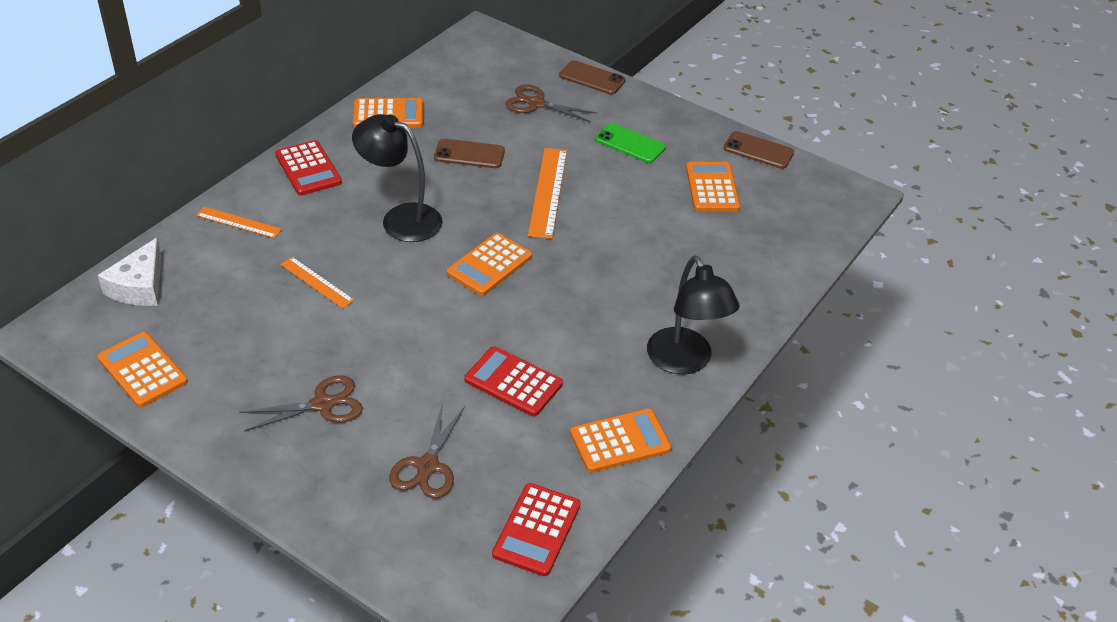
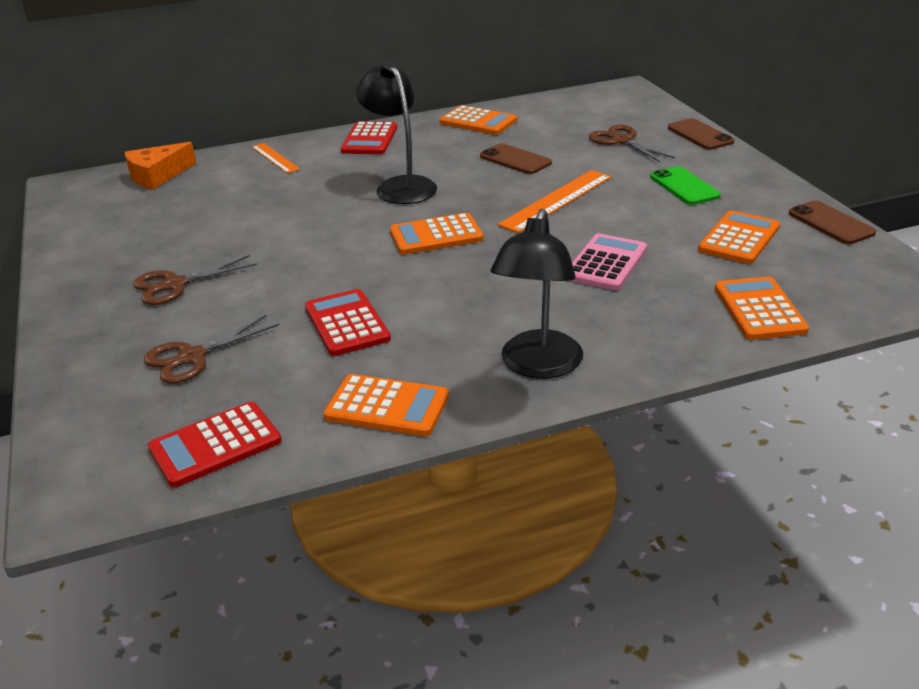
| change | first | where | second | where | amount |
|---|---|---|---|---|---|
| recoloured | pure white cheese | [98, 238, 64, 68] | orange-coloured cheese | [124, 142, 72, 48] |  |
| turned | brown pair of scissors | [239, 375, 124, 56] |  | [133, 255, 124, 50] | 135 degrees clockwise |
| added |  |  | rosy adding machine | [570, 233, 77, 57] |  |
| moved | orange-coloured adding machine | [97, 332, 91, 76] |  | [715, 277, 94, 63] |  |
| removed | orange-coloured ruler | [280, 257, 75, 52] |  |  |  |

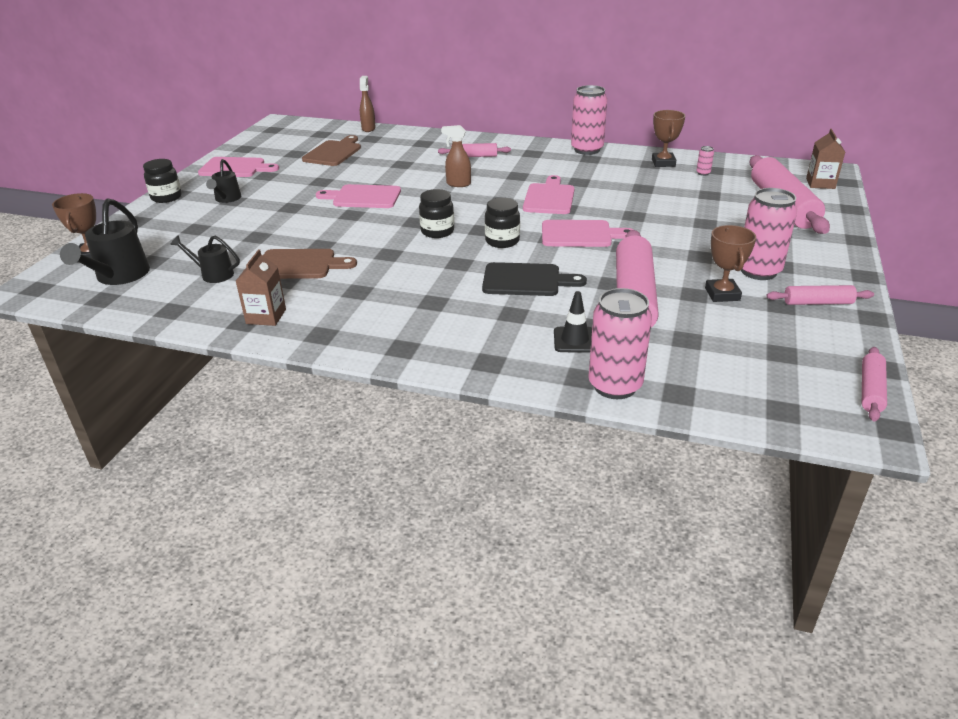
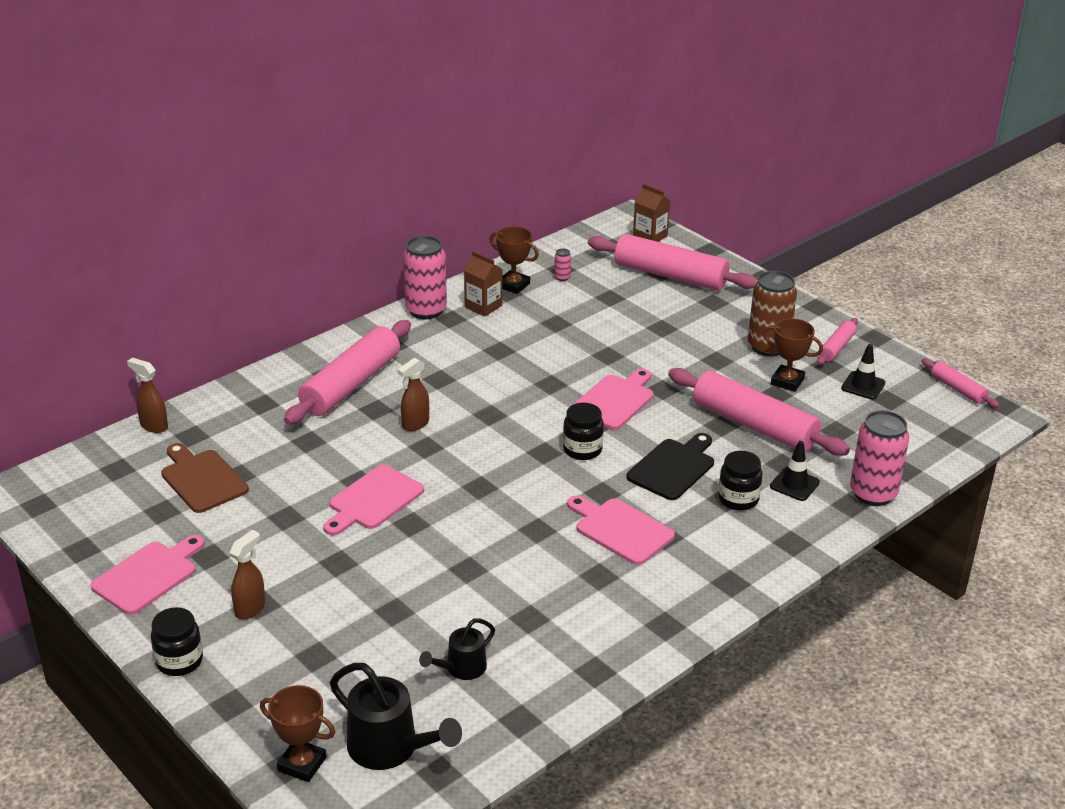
| change | first | where | second | where | amount |
|---|---|---|---|---|---|
| replaced | black sprinkling can | [206, 159, 35, 44] | brown spray cleaner | [230, 530, 35, 89] |  |
| resized | rosy pastry roller | [438, 143, 73, 14] |  | [284, 320, 127, 105] | x2.05 |
| moved | brown juice carton | [236, 249, 50, 77] |  | [464, 251, 38, 66] |  |
| moved | rosy cutting board | [523, 175, 52, 39] |  | [567, 495, 108, 70] |  |
| moved | black jar | [419, 189, 35, 49] |  | [718, 451, 44, 60] |  |
| recoloured | rosy tin | [741, 188, 56, 92] | brown tin | [748, 271, 49, 85] |  |
| added |  |  | black safety cone | [841, 344, 44, 55] |  |
| removed | brown cutting board | [263, 249, 94, 30] |  |  |  |

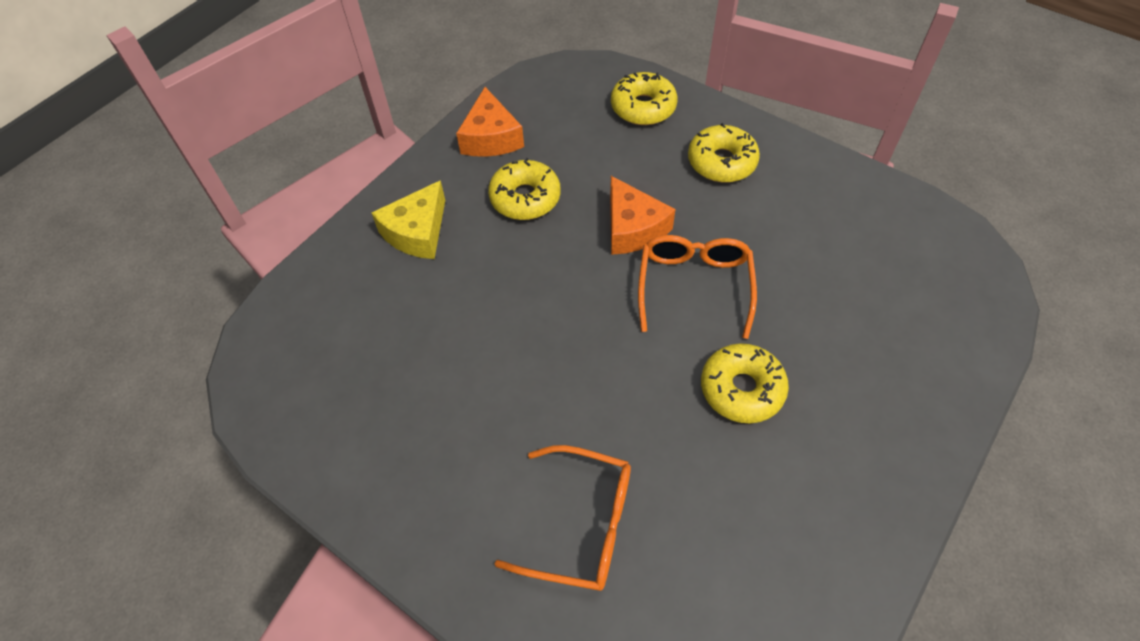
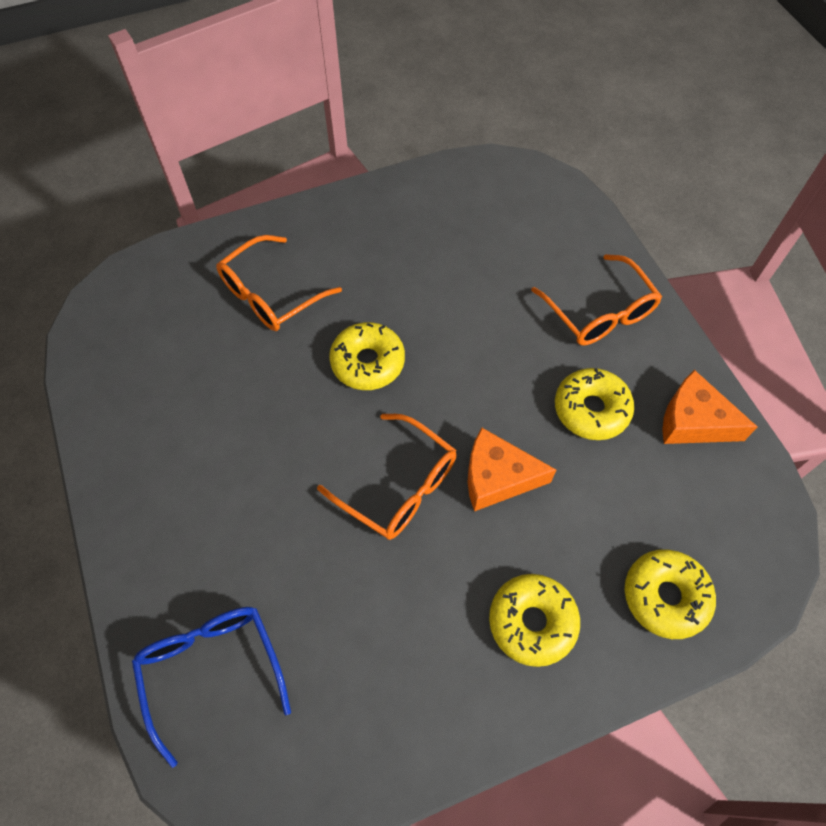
| change | first | where | second | where | amount |
|---|---|---|---|---|---|
| added |  |  | cobalt eyeglasses | [132, 607, 159, 161] |  |
| moved | golden donut | [701, 343, 88, 80] |  | [329, 322, 76, 68] |  |
| replaced | golden cheese | [372, 180, 73, 79] | orange-coloured eyeglasses | [531, 254, 131, 91] |  |

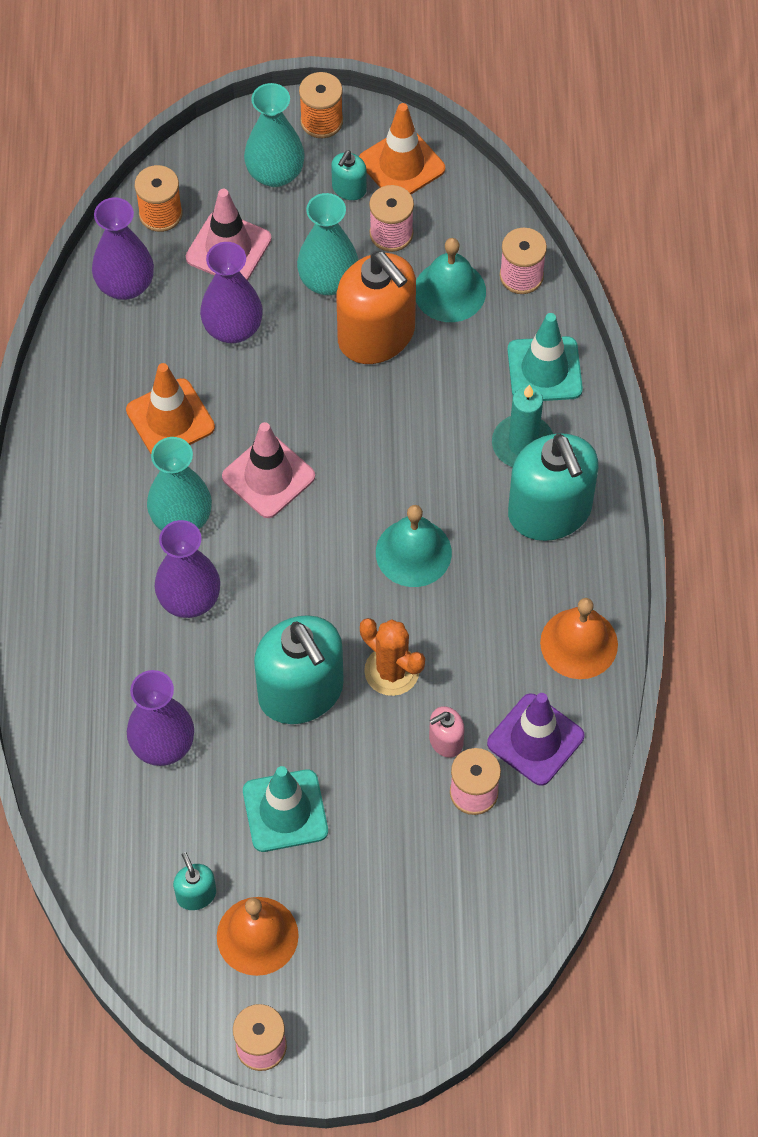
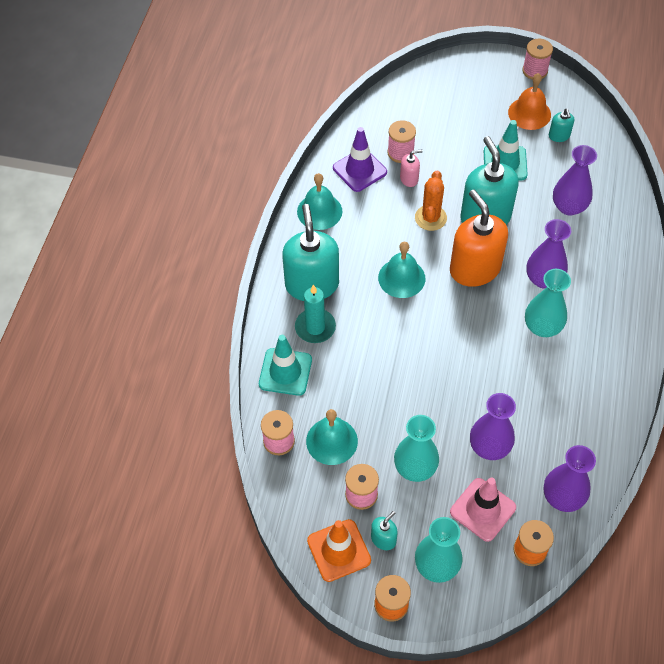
| change | first | where | second | where | amount |
|---|---|---|---|---|---|
| recoloured | orange-coloured school bell | [540, 598, 78, 81] | aqua school bell | [297, 173, 45, 57] |  |
| turned | orange-coloured saguaro cactus | [360, 618, 65, 78] |  | [415, 171, 32, 60] | 45 degrees clockwise |
| moved | orange-coloured pump bottle | [336, 251, 80, 113] |  | [450, 190, 58, 97] |  |
| removed | orange-coloured safety cone | [126, 363, 89, 91] |  |  |  |
| removed | rosy safety cone | [222, 422, 93, 96] |  |  |  |

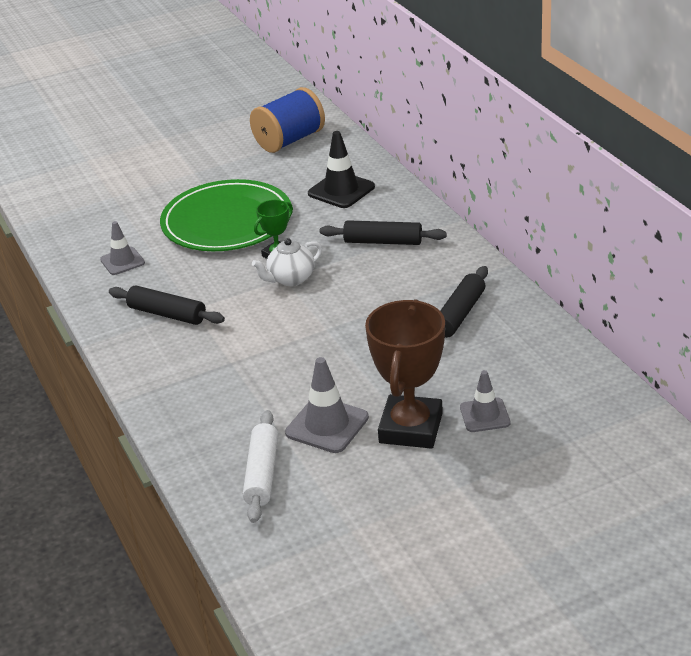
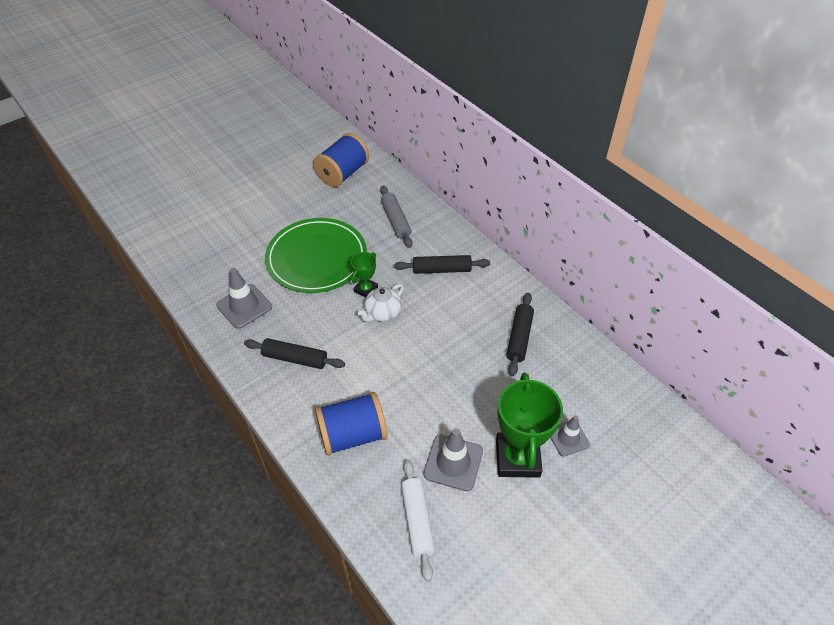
| change | first | where | second | where | amount |
|---|---|---|---|---|---|
| resized | gray safety cone | [100, 221, 45, 54] |  | [216, 268, 56, 61] | x1.50 |
| added |  |  | cobalt spool | [315, 392, 72, 64] |  |
| replaced | black safety cone | [308, 131, 67, 77] | gray pastry roller | [380, 186, 33, 62] |  |
| recoloured | brown trophy | [365, 299, 80, 150] | green trophy | [496, 373, 67, 105] |  |

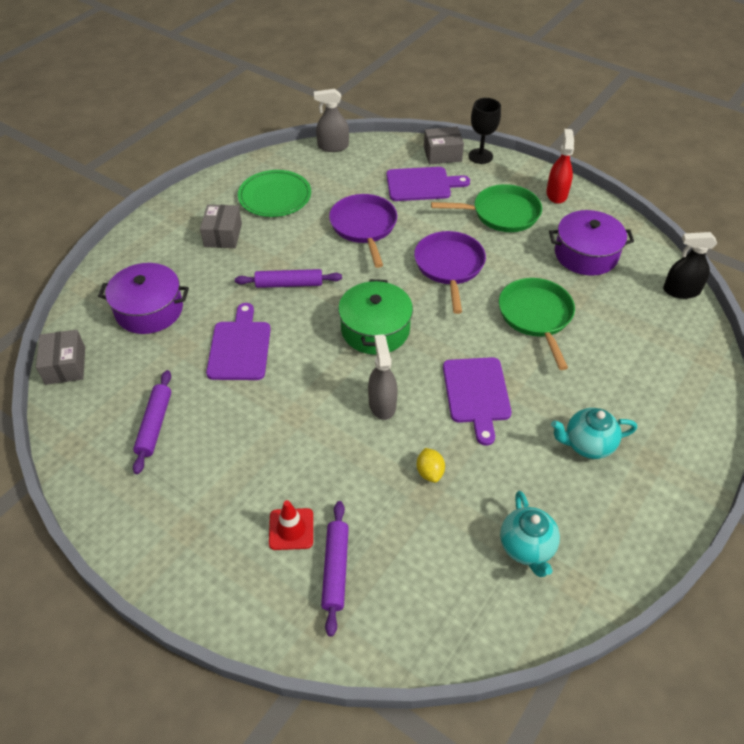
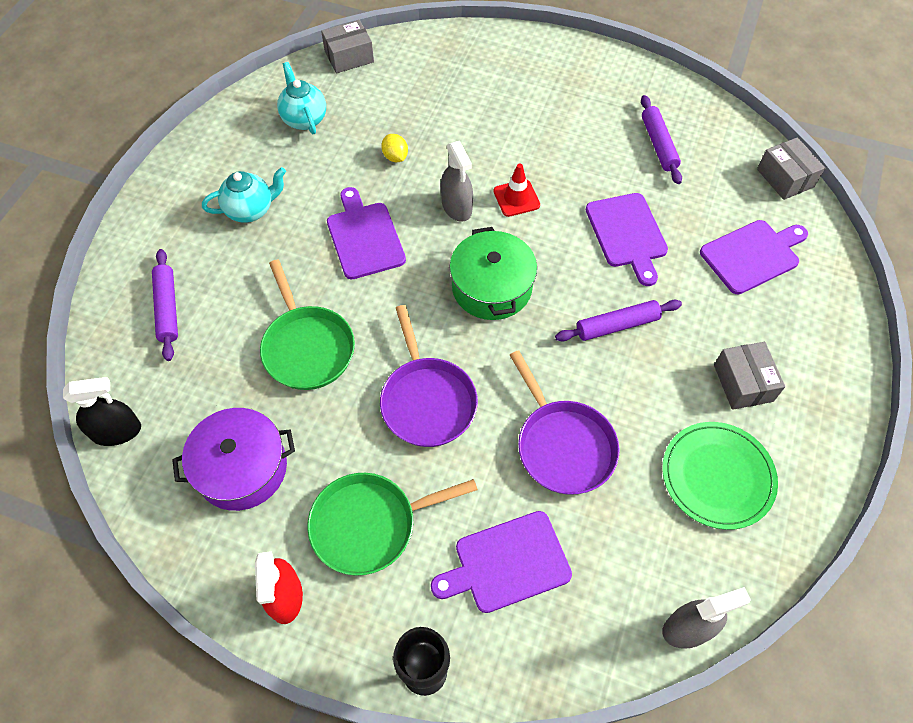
| change | first | where | second | where | amount |
|---|---|---|---|---|---|
| moved | purple pastry roller | [321, 501, 28, 136] |  | [152, 249, 26, 112] |  |
| moved | gray parcel | [424, 127, 40, 38] |  | [321, 20, 53, 53] |  |
| moved | red safety cone | [269, 500, 44, 50] |  | [493, 163, 47, 54] |  |
| replaced | purple cooking pot | [98, 263, 91, 71] | purple cutting board | [700, 220, 108, 75] |  |

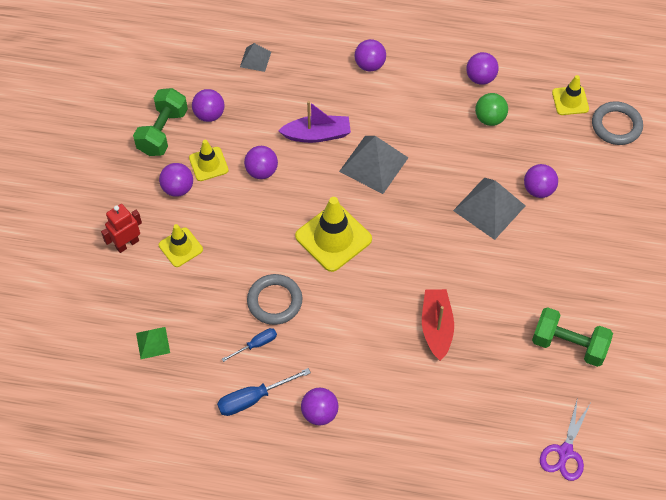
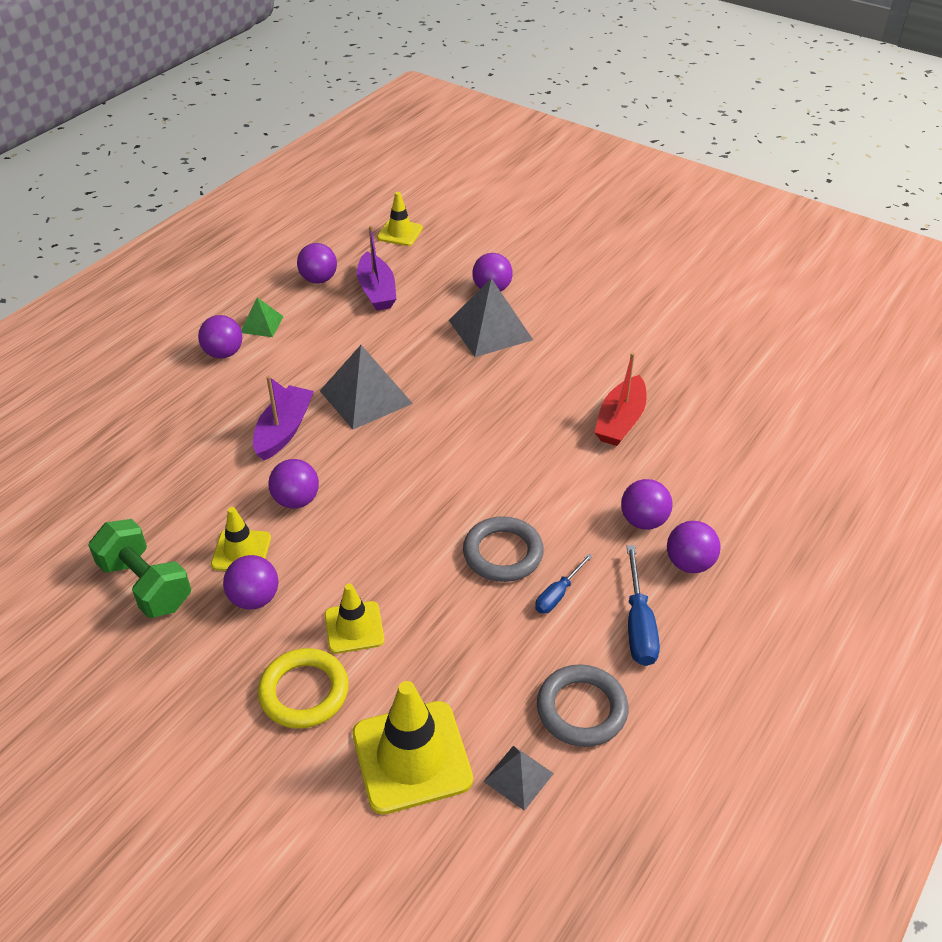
| change | first | where | second | where | amount |
|---|---|---|---|---|---|
| moved | green pyramid shape | [136, 327, 34, 32] |  | [241, 297, 43, 40] |  |
| replaced | red toy robot | [101, 204, 41, 49] | golden hoop | [258, 648, 91, 81] |  |
| moved | golden safety cone | [295, 197, 77, 75] |  | [353, 681, 120, 134] |  |
| replaced | green ball | [475, 93, 33, 33] | purple boat | [357, 226, 39, 85] |  |
| moved | gray pyramid shape | [240, 43, 31, 29] |  | [483, 746, 71, 65] |  |
| turned | cobalt screwdriver | [222, 328, 55, 34] |  | [535, 554, 58, 60] | 135 degrees counterclockwise |
| moved | gray hoop | [592, 101, 51, 44] |  | [537, 664, 92, 83] |  |
| turned | red boat | [422, 289, 32, 72] |  | [594, 352, 53, 94] | 90 degrees counterclockwise |
| moved | purple ball | [192, 89, 33, 33] |  | [621, 479, 51, 51] |  |
| removed | green free weight | [532, 307, 81, 60] |  |  |  |
| removed | purple pair of scissors | [540, 397, 50, 84] |  |  |  |

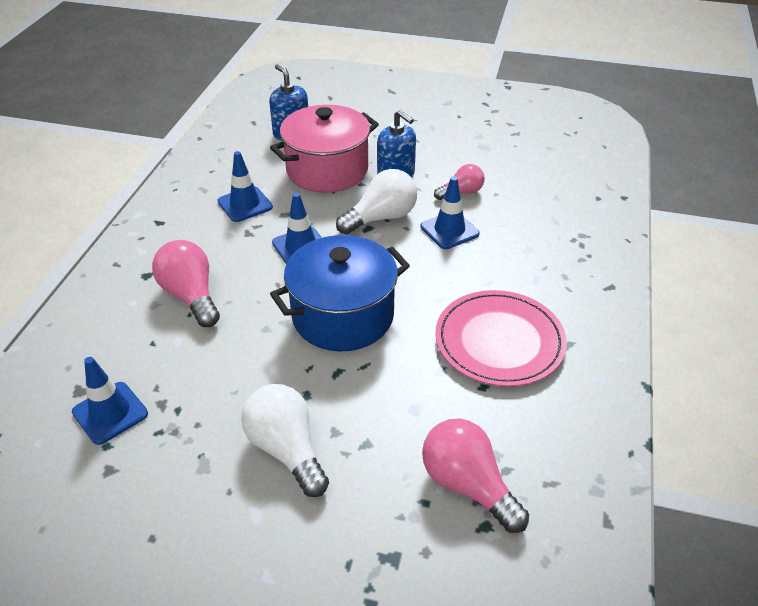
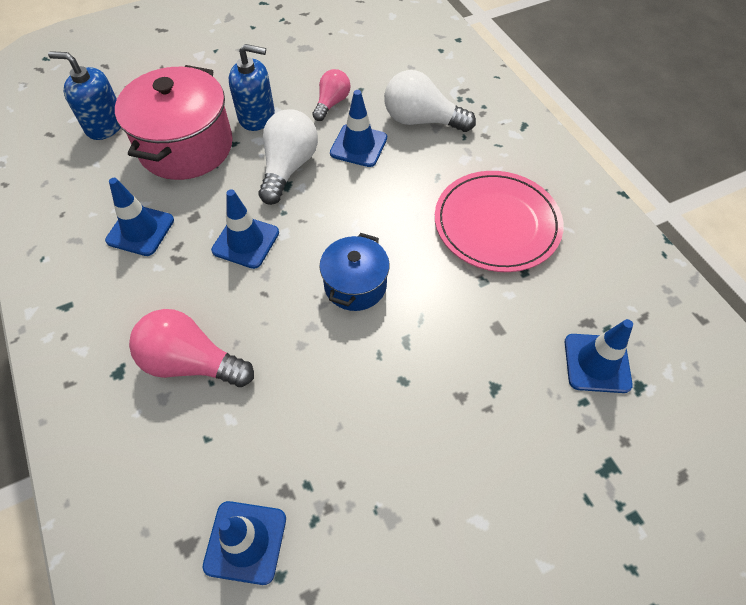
| change | first | where | second | where | amount |
|---|---|---|---|---|---|
| resized | cobalt cooking pot | [270, 235, 140, 116] |  | [319, 233, 71, 78] | x0.57 |
| moved | pure white bulb | [241, 384, 88, 113] |  | [384, 70, 92, 62] |  |
| replaced | rosy bulb | [422, 418, 107, 115] | cobalt safety cone | [565, 319, 68, 74] |  |

